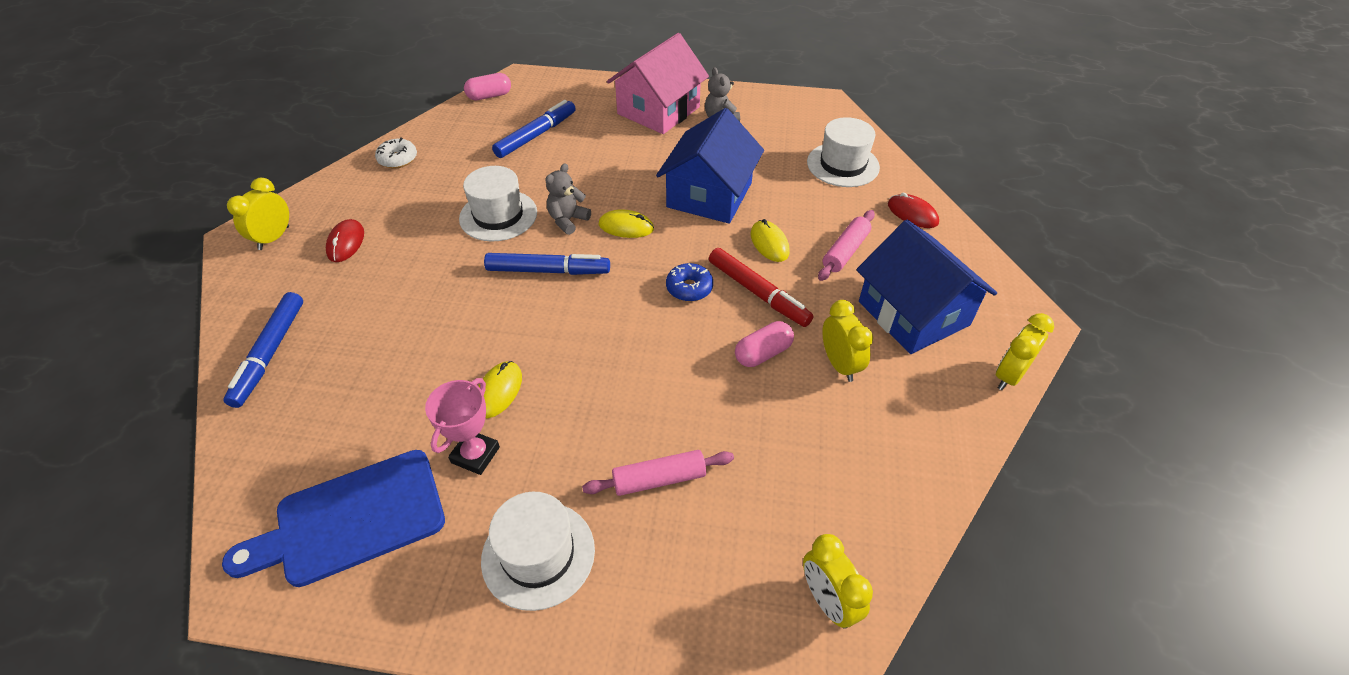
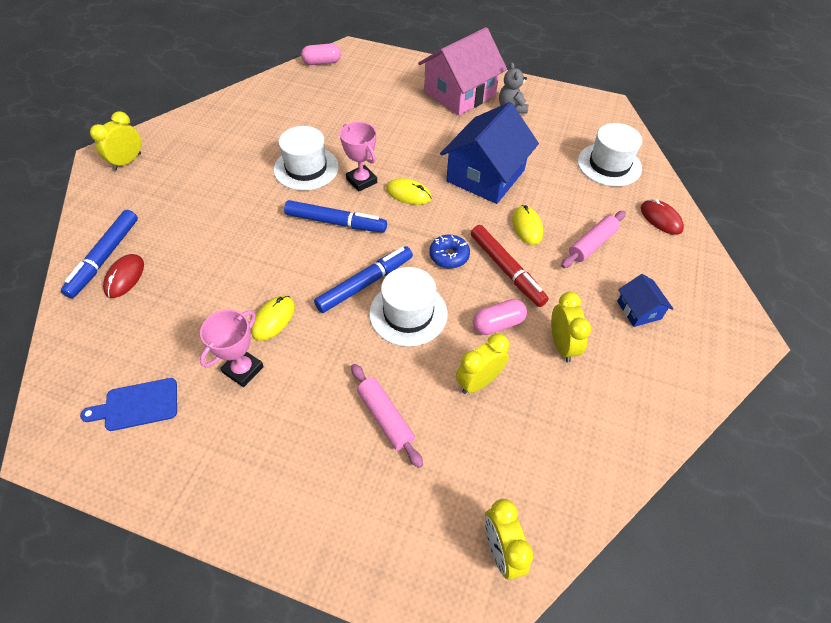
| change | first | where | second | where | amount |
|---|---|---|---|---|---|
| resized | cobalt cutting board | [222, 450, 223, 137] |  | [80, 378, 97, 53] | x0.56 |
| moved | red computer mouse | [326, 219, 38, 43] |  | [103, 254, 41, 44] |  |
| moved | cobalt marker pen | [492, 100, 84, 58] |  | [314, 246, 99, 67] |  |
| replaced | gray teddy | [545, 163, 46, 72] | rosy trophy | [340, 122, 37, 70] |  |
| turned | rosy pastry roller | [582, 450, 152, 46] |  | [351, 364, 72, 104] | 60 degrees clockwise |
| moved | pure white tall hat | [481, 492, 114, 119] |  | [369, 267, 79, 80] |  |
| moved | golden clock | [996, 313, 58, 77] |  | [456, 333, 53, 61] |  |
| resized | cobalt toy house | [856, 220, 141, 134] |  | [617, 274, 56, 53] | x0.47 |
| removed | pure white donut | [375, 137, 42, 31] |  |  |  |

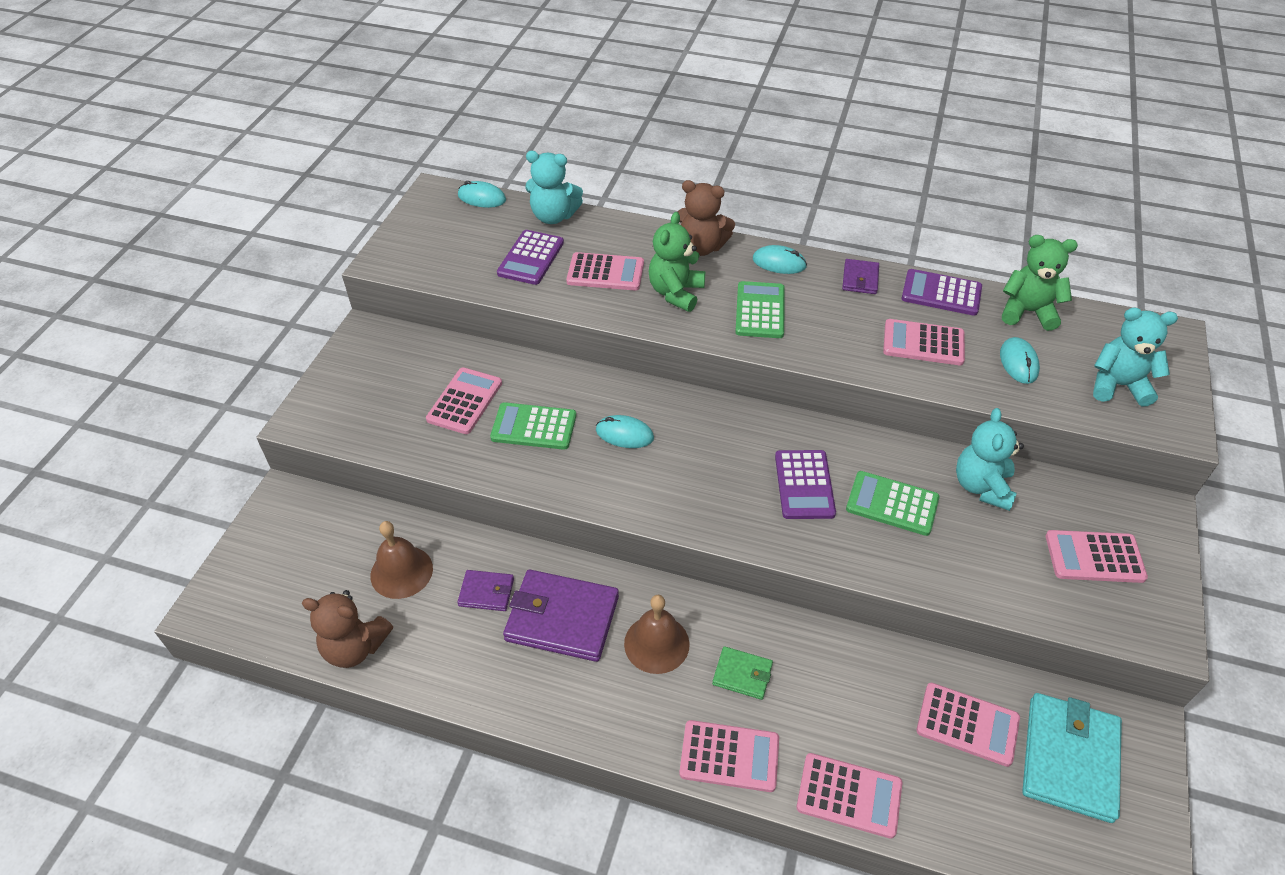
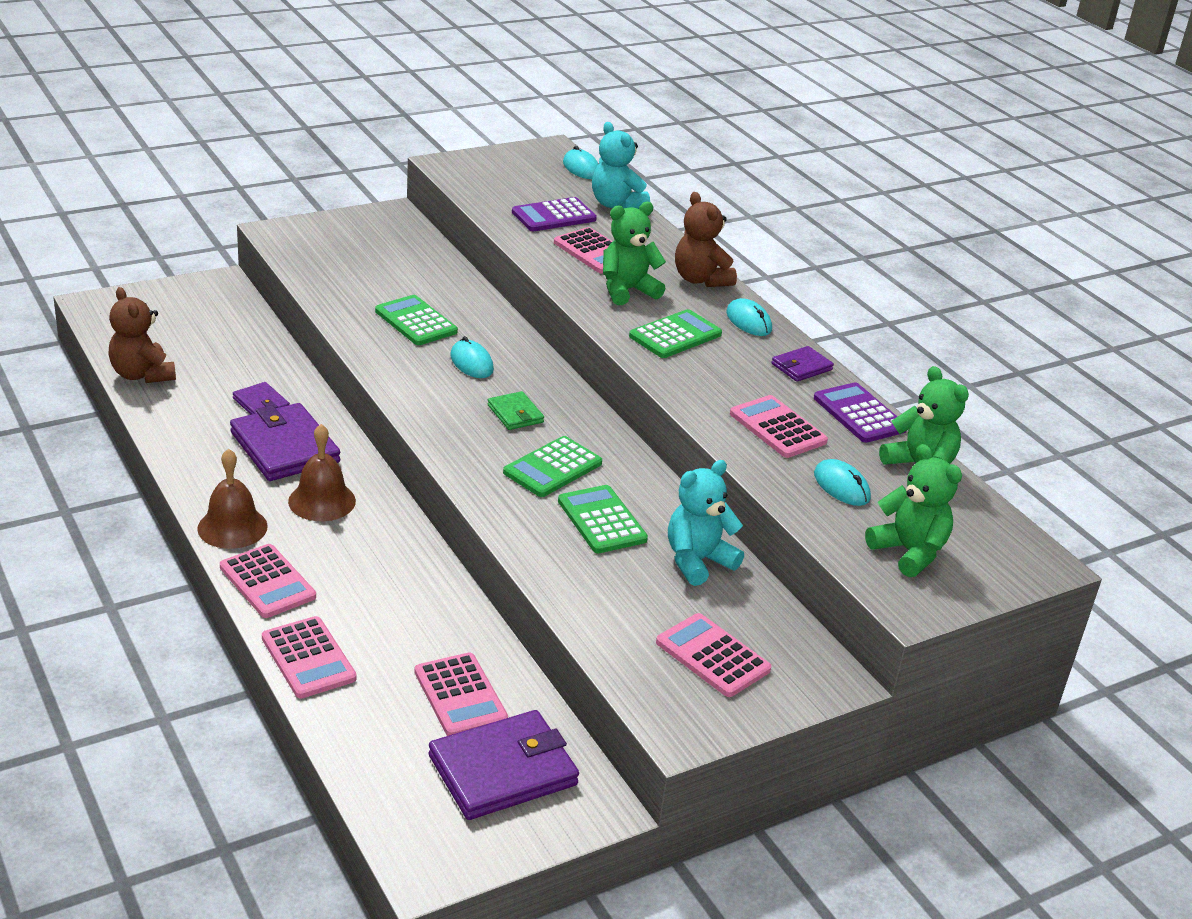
| change | first | where | second | where | amount |
|---|---|---|---|---|---|
| moved | brown school bell | [370, 521, 63, 78] |  | [197, 448, 71, 101] |  |
| recoloured | aqua billfold | [1022, 693, 100, 130] | purple billfold | [429, 710, 150, 110] |  |
| moved | green billfold | [712, 646, 61, 54] |  | [487, 391, 57, 39] |  |
| recoloured | purple adding machine | [775, 450, 61, 69] | green adding machine | [503, 436, 99, 61] |  |
| turned | aqua computer mouse | [1000, 337, 40, 47] |  | [814, 459, 57, 47] | 75 degrees counterclockwise |
| recoloured | aqua teddy | [1093, 308, 85, 99] | green teddy | [865, 444, 97, 133] |  |
| removed | rosy adding machine | [426, 367, 76, 67] |  |  |  |

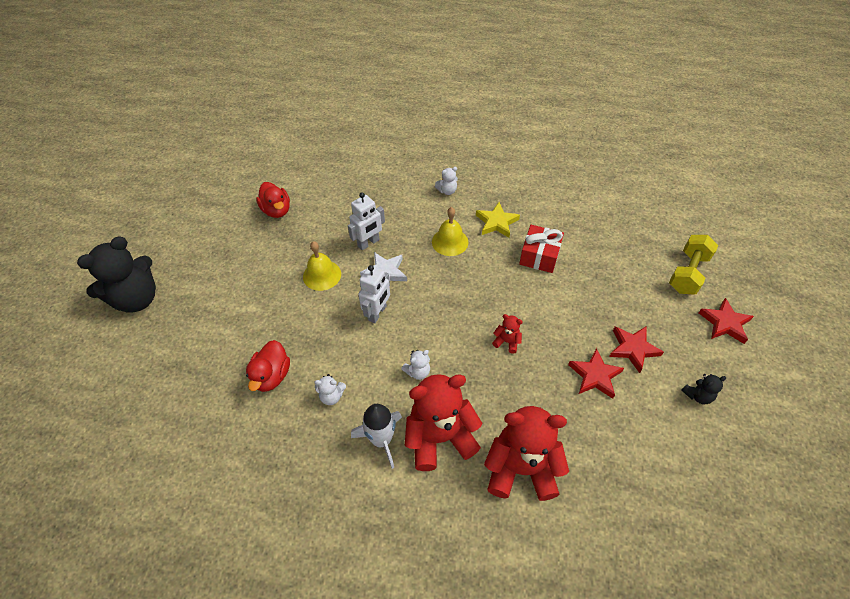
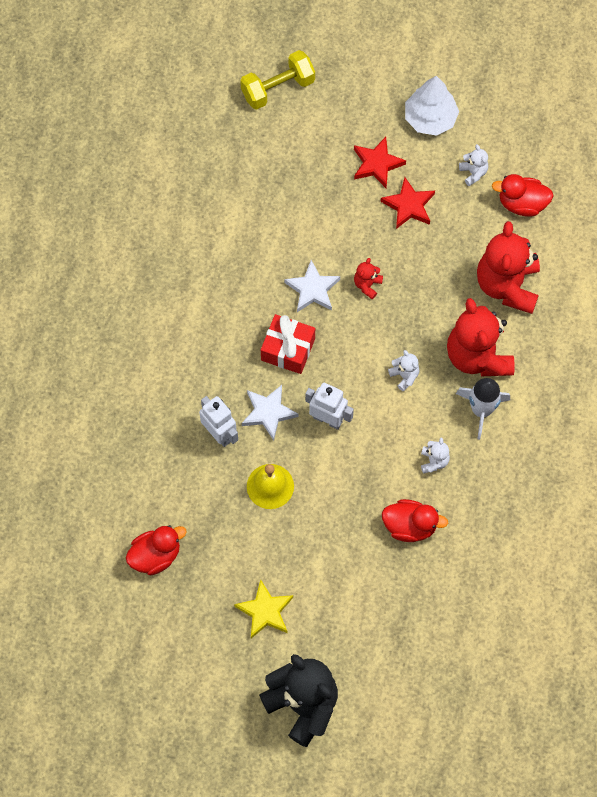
| change | first | where | second | where | amount |
|---|---|---|---|---|---|
| moved | golden five-pointed star | [476, 202, 44, 36] |  | [234, 579, 59, 59] |  |
| turned | golden free weight | [669, 235, 49, 59] |  | [240, 50, 75, 60] | 60 degrees counterclockwise |
| moved | red wrapped gift | [519, 225, 45, 48] |  | [261, 314, 54, 60] |  |
| added |  |  | pure white five-pointed star | [284, 260, 56, 52] |  |
| replaced | black teddy | [681, 374, 45, 30] | pure white fir tree | [405, 76, 54, 60] |  |
| moved | pure white teddy | [435, 167, 23, 28] |  | [459, 144, 29, 42] |  |
| added |  |  | red rubber duck | [492, 174, 62, 43] |  |
| removed | golden school bell | [432, 207, 36, 49] |  |  |  |
| removed | red five-pointed star | [699, 298, 55, 46] |  |  |  |

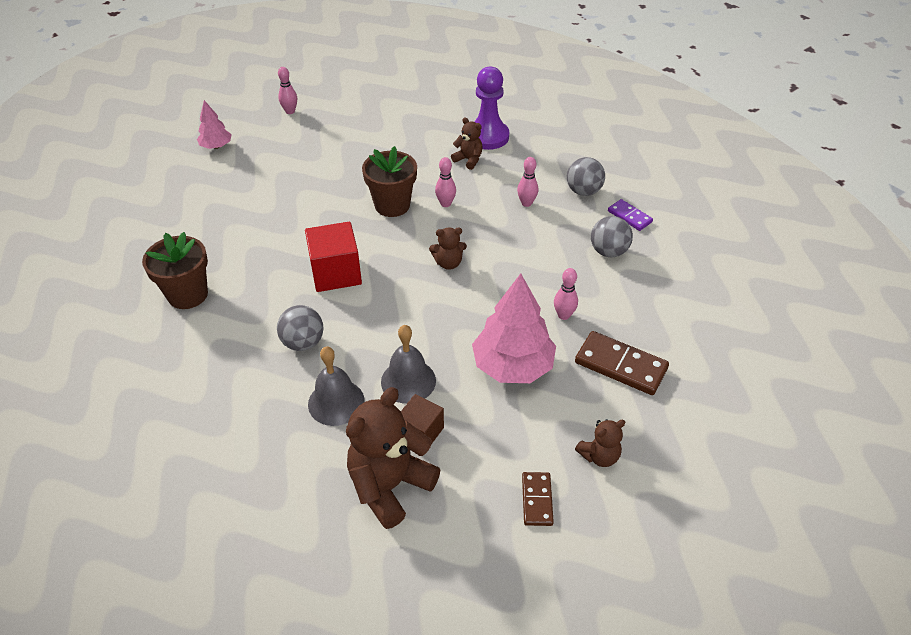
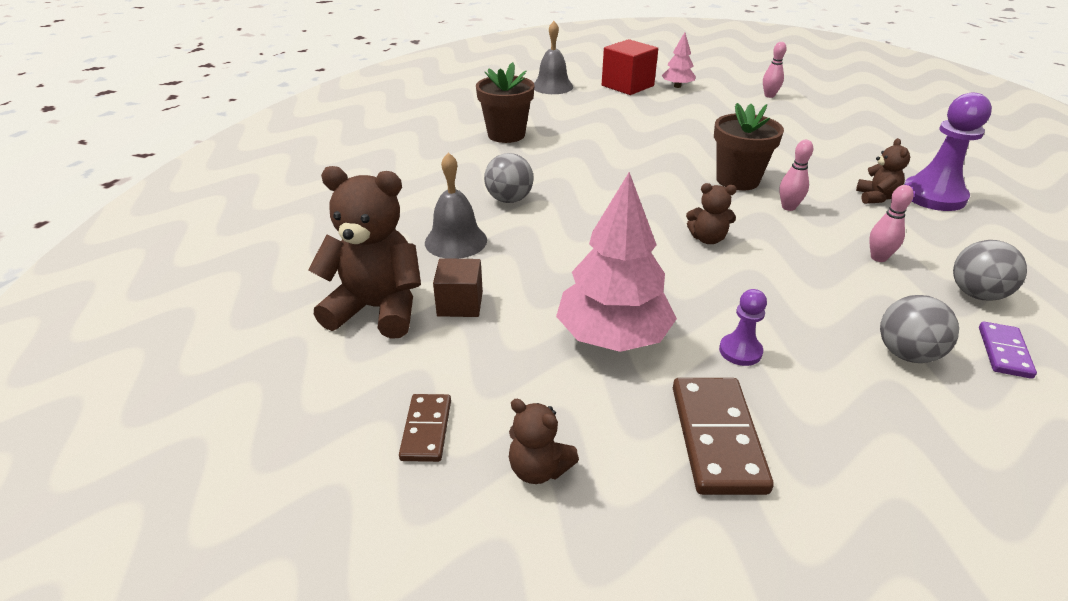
| change | first | where | second | where | amount |
|---|---|---|---|---|---|
| turned | brown domino | [522, 472, 32, 54] |  | [399, 394, 52, 68] | 60 degrees counterclockwise |
| moved | gray school bell | [381, 325, 55, 79] |  | [534, 21, 39, 73] |  |
| moved | red solid cube | [305, 222, 57, 70] |  | [602, 39, 56, 56] |  |
| turned | brown teddy | [429, 227, 38, 43] |  | [686, 183, 51, 61] | 45 degrees counterclockwise |
| replaced | rosy skittle | [554, 268, 24, 52] | purple chess pawn | [719, 289, 48, 77] |  |

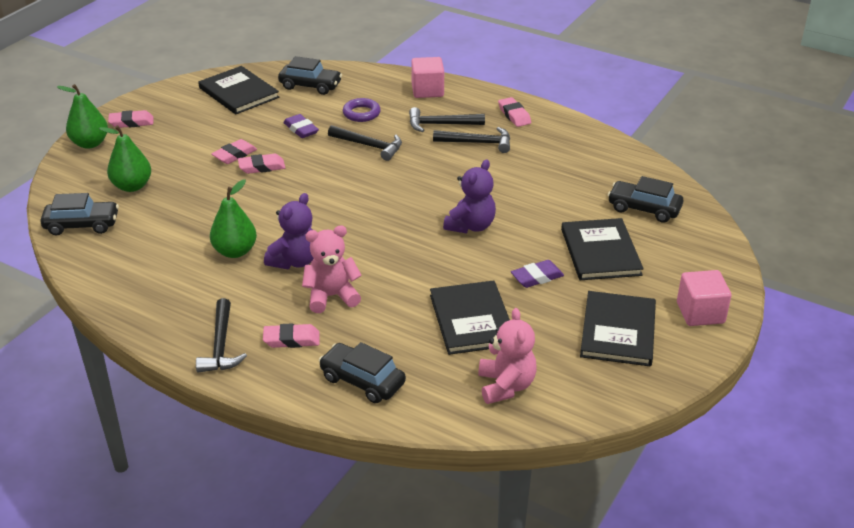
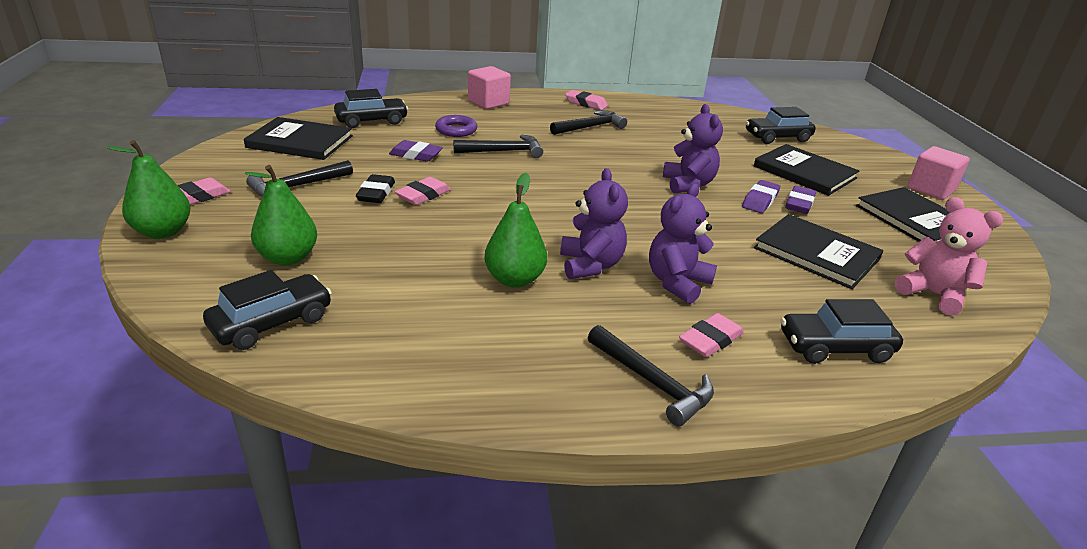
| change | first | where | second | where | amount |
|---|---|---|---|---|---|
| moved | black carpenter's hammer | [409, 107, 76, 25] |  | [246, 160, 107, 37] |  |
| recoloured | rosy eraser | [211, 139, 46, 25] | black eraser | [356, 174, 39, 29] |  |
| recoloured | rosy teddy | [302, 226, 60, 87] | purple teddy | [649, 183, 68, 121] |  |
| added |  |  | purple eraser | [742, 180, 38, 33] |  |

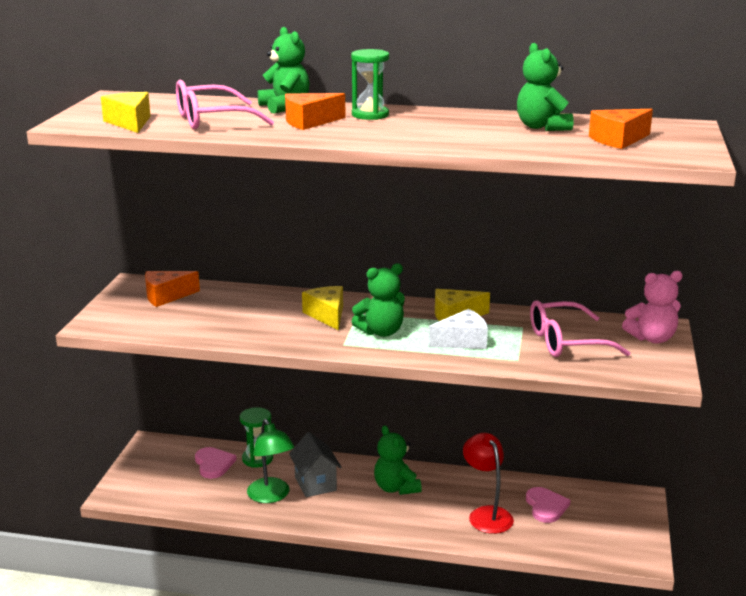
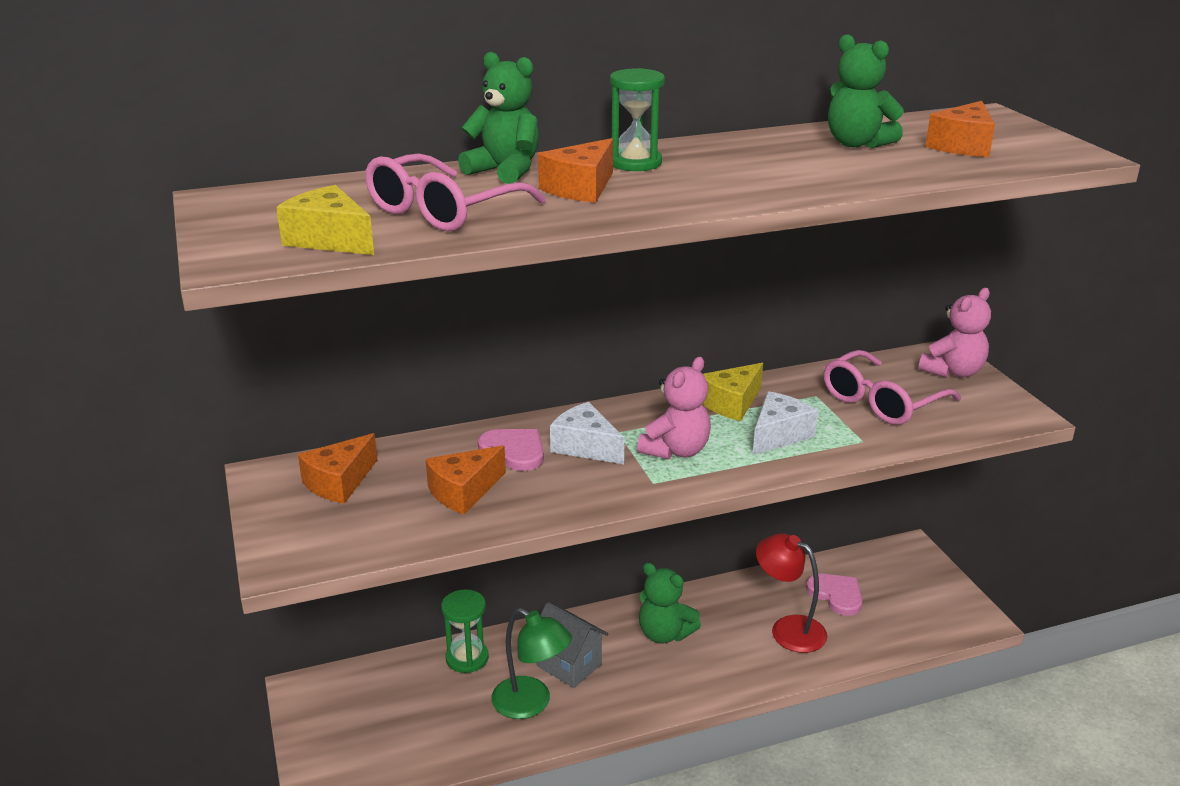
| change | first | where | second | where | amount |
|---|---|---|---|---|---|
| added |  |  | orange-coloured cheese | [426, 445, 80, 69] |  |
| moved | rosy heart shape | [195, 447, 42, 32] |  | [478, 429, 66, 42] |  |
| recoloured | golden cheese | [302, 286, 41, 44] | pure white cheese | [550, 402, 75, 62] |  |
| recoloured | green teddy | [352, 263, 53, 74] | rosy teddy | [637, 357, 74, 102] |  |

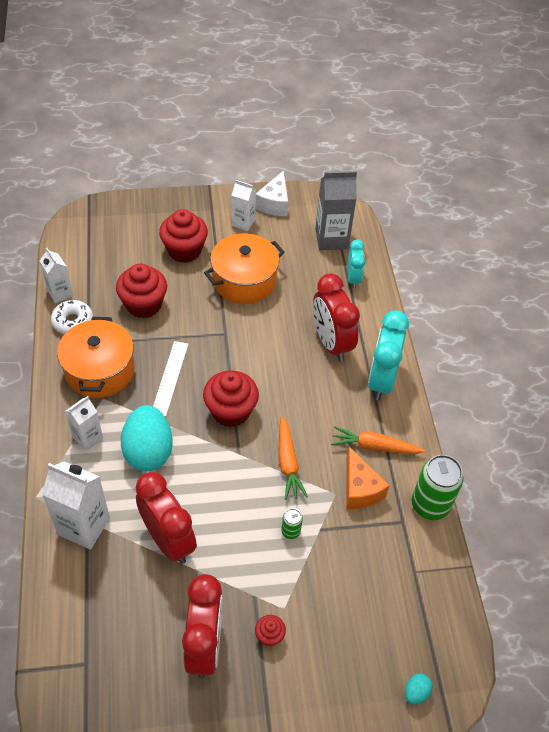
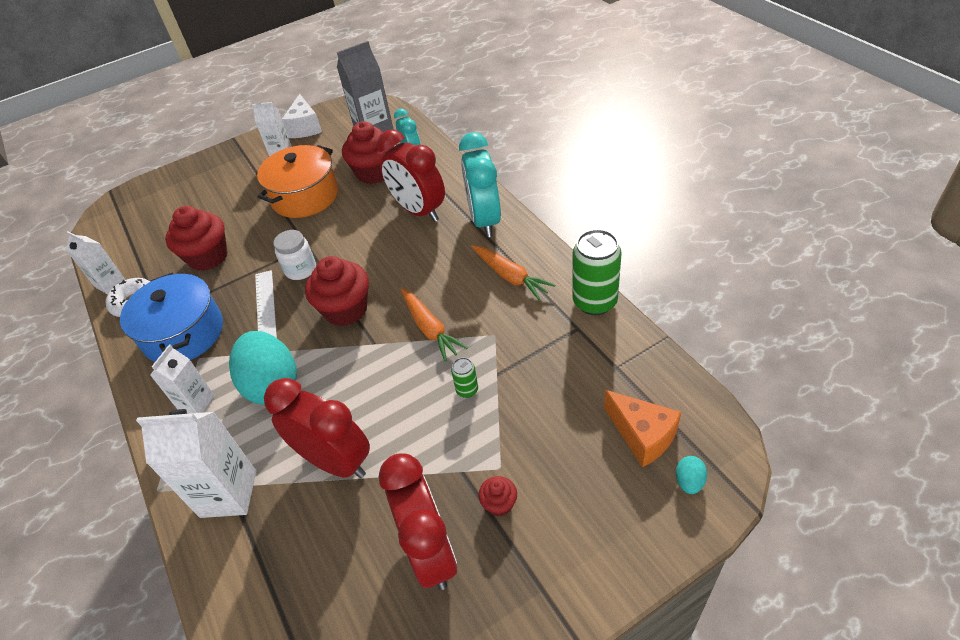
| change | first | where | second | where | amount |
|---|---|---|---|---|---|
| recoloured | orange-coloured cooking pot | [57, 317, 78, 81] | cobalt cooking pot | [120, 273, 103, 89] |  |
| added |  |  | pure white jar | [274, 230, 42, 50] |  |
| moved | red cupcake | [159, 209, 49, 54] |  | [342, 121, 52, 63] |  |
| turned | orange-coloured carrot | [331, 426, 94, 28] |  | [471, 245, 84, 55] | 120 degrees counterclockwise |
| moved | orange-coloured cheese | [346, 447, 44, 62] |  | [604, 390, 77, 77] |  |

